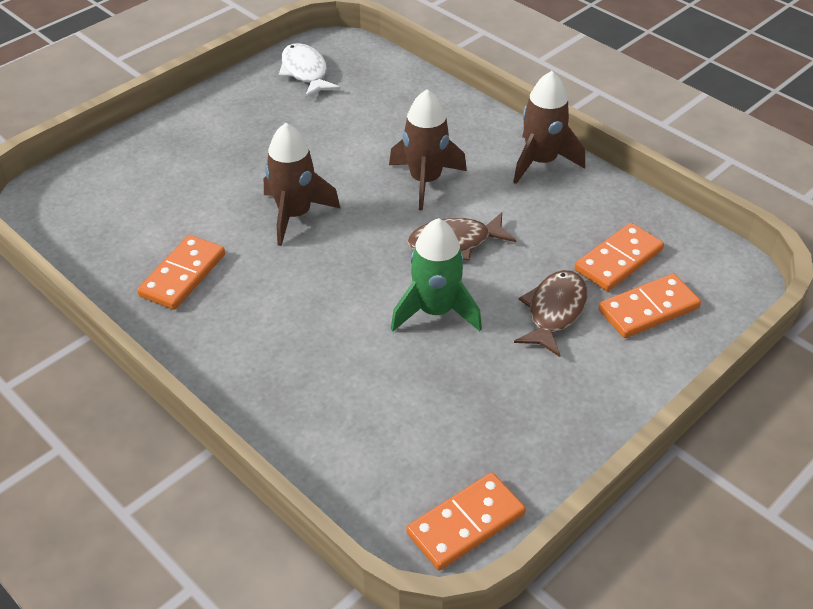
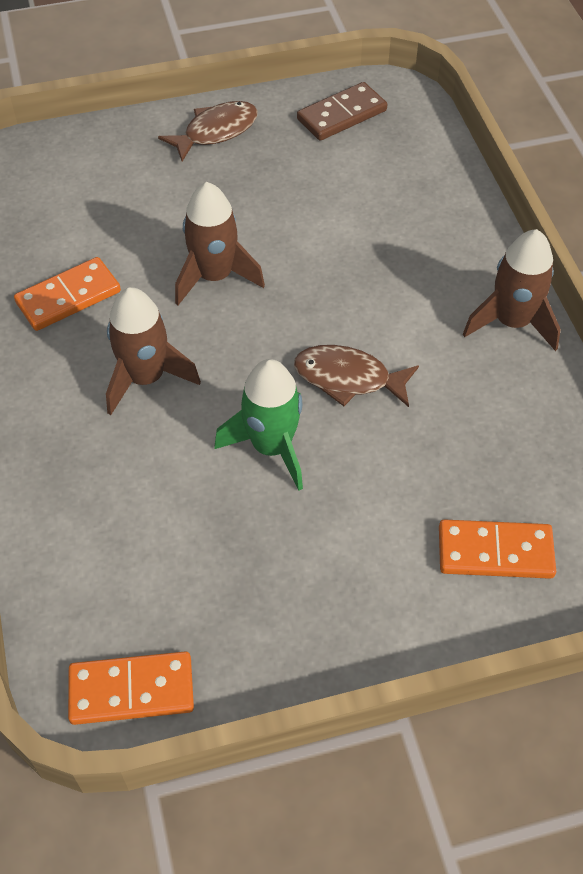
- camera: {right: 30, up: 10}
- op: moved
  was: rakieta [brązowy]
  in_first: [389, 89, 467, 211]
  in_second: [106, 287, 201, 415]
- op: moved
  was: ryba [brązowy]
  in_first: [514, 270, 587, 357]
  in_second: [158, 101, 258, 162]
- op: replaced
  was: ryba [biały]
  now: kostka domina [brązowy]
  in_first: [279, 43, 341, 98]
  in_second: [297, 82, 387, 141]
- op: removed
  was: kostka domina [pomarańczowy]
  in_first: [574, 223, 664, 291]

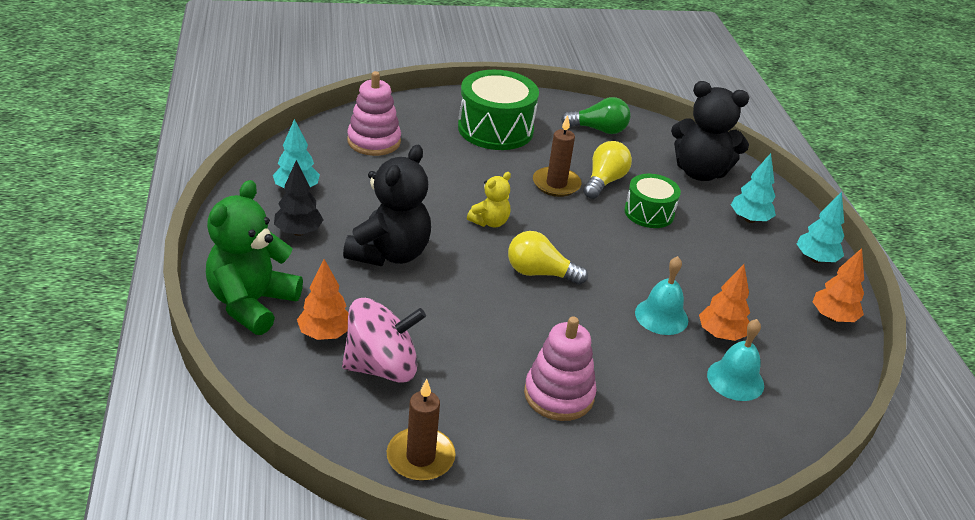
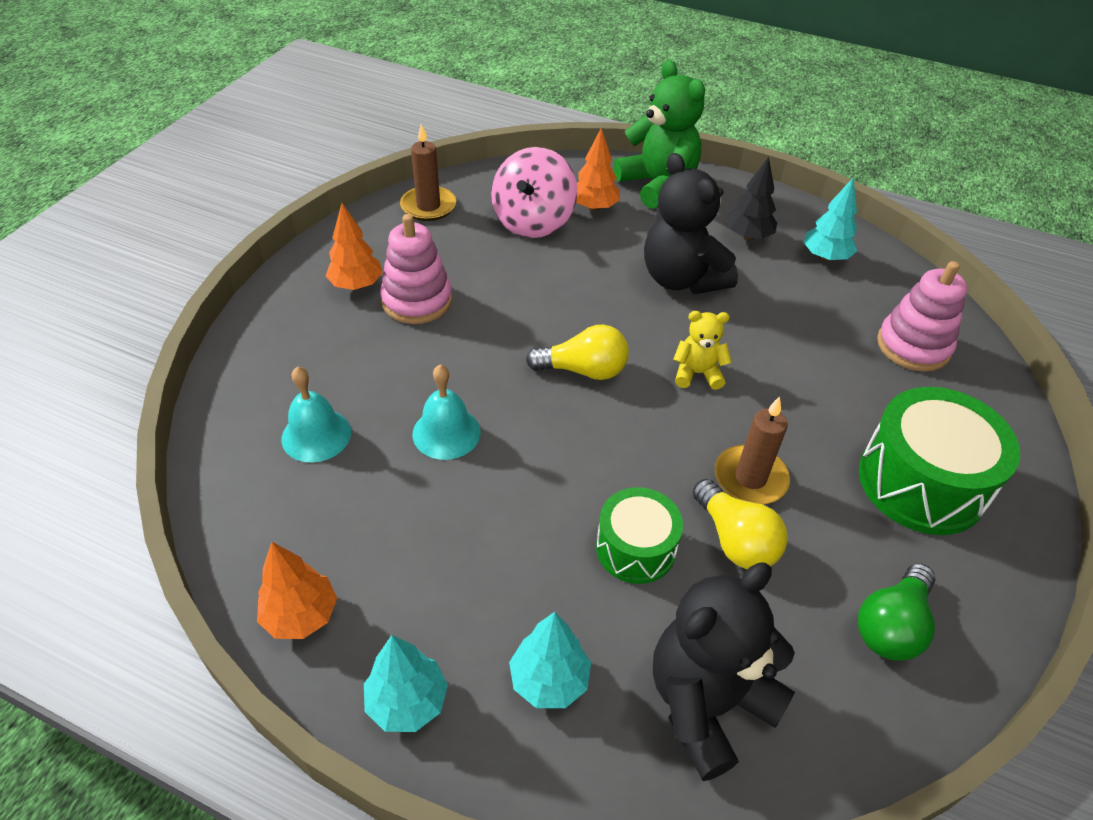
- camera: {right: 125, up: 10}
- op: moved
  was: drzewko [pomarańczowy]
  in_first: [699, 264, 750, 341]
  in_second: [326, 203, 383, 290]
- op: turned
  was: żarówka [żółty]
  in_first: [508, 231, 588, 285]
  in_second: [526, 324, 629, 380]
  clockwise: 45
- op: turned
  was: miś [żółty]
  in_first: [467, 172, 511, 227]
  in_second: [673, 311, 732, 390]
  clockwise: 105

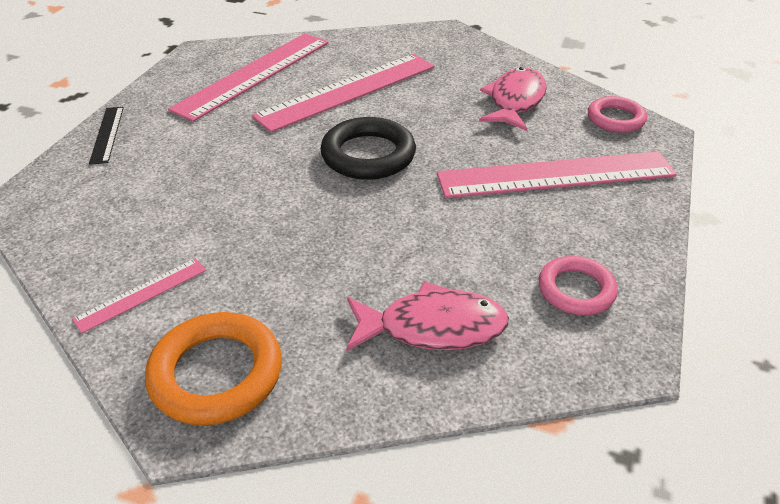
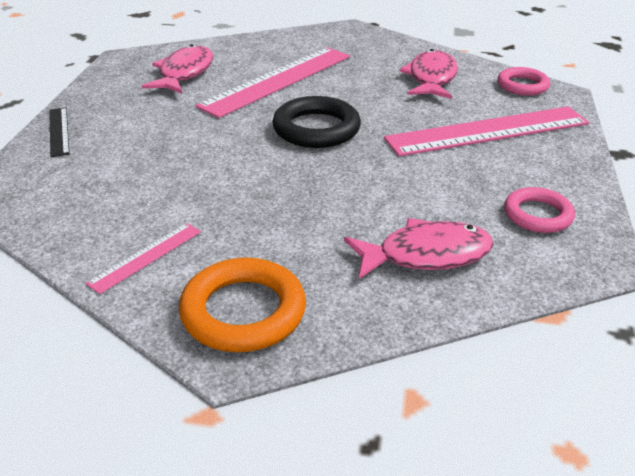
- camera: {right: -10, up: -5}
- op: replaced
  was: linijka [różowy]
  now: ryba [różowy]
  in_first: [168, 33, 329, 122]
  in_second: [142, 44, 213, 94]

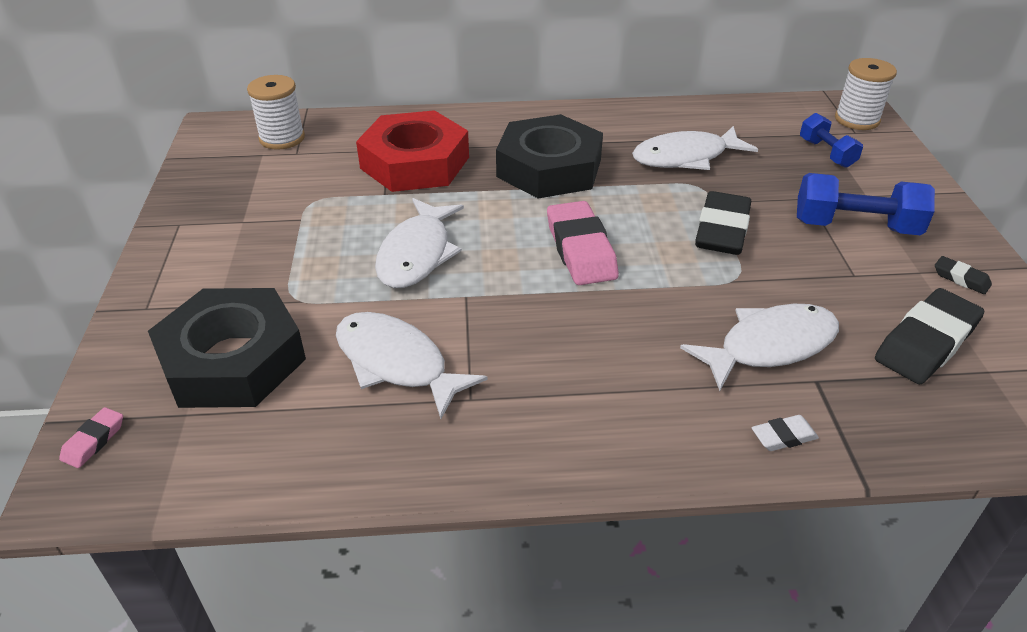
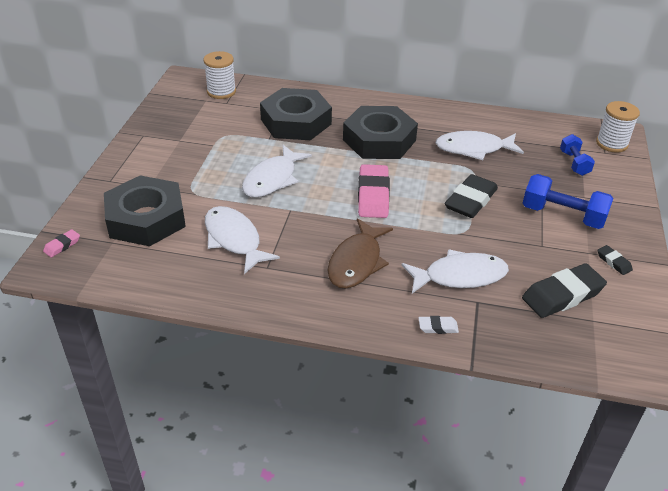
- camera: {right: 15, up: 0}
- op: recoloured
  was: nakrętka [czerwony]
  now: nakrętka [czarny]
  in_first: [356, 110, 469, 192]
  in_second: [260, 88, 332, 140]
- op: added
  now: ryba [brązowy]
  in_second: [327, 218, 393, 289]

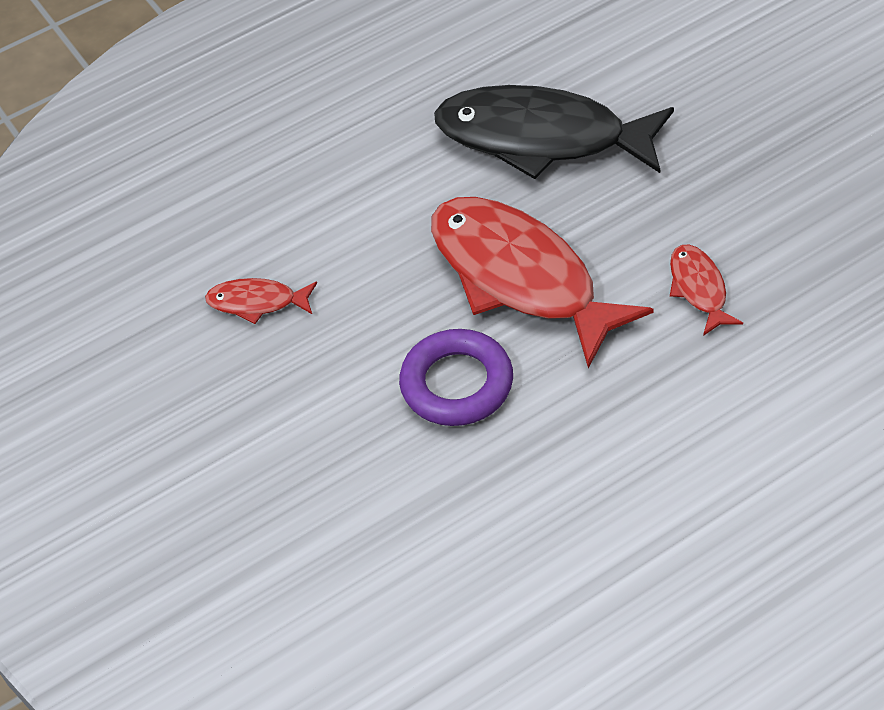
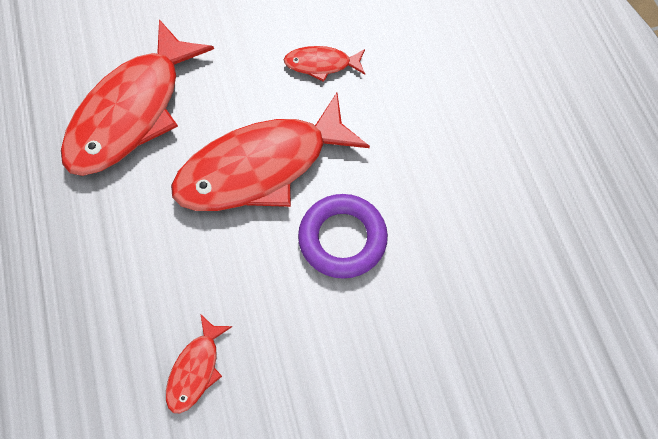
- camera: {right: -80, up: 15}
- op: recoloured
  was: ryba [czarny]
  now: ryba [czerwony]
  in_first: [434, 85, 674, 179]
  in_second: [61, 19, 214, 176]

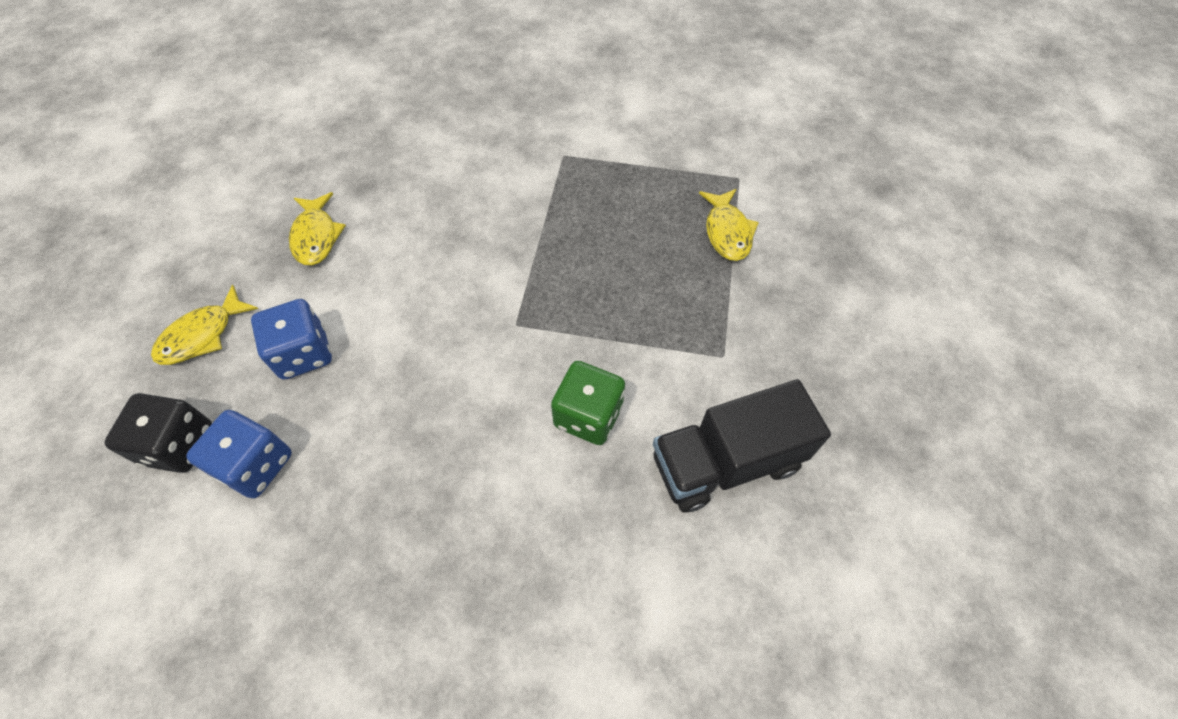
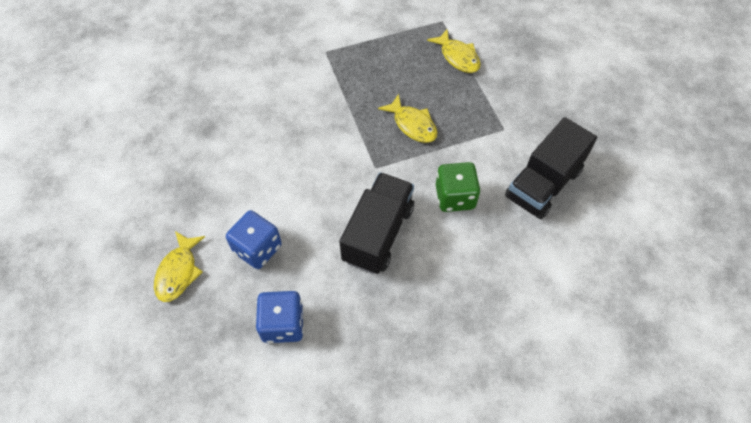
- camera: {right: -30, up: 0}
- op: added
  now: ciężarówka [czarny]
  in_second: [339, 172, 414, 274]
- op: moved
  was: ryba [żółty]
  in_first: [289, 192, 346, 265]
  in_second: [378, 94, 437, 143]
- op: removed
  was: kostka do gry [czarny]
  in_first: [105, 393, 212, 473]

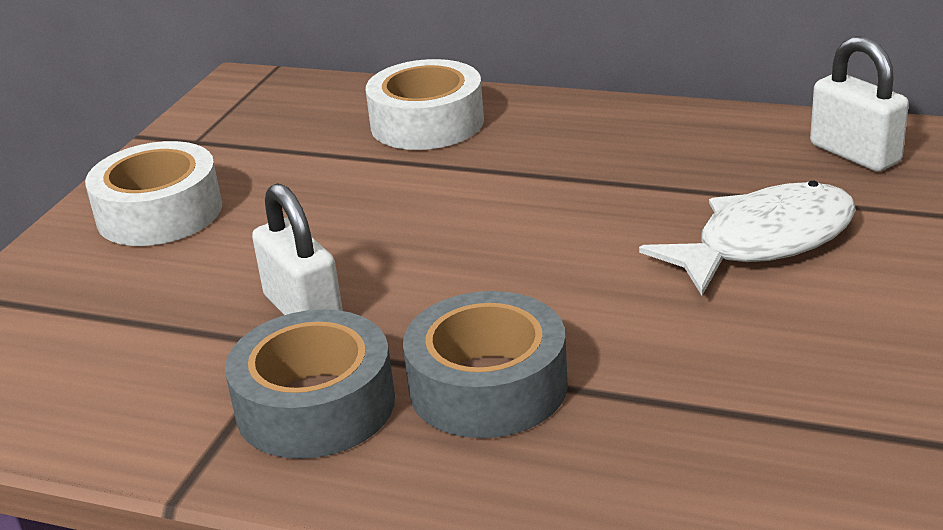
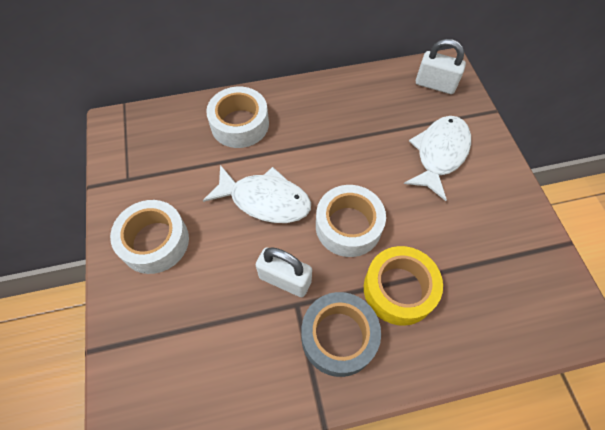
- camera: {right: -35, up: 30}
- op: added
  now: ryba [biały]
  in_second: [203, 165, 311, 223]
- op: added
  now: taśma klejąca [biały]
  in_second: [316, 185, 386, 257]
- op: recoloured
  was: taśma klejąca [szary]
  now: taśma klejąca [żółty]
  in_first: [403, 291, 568, 438]
  in_second: [364, 246, 443, 326]

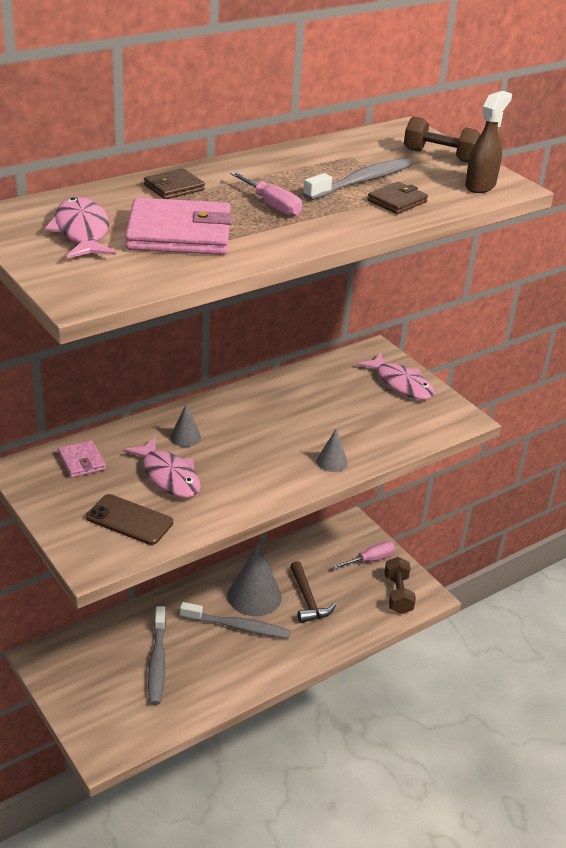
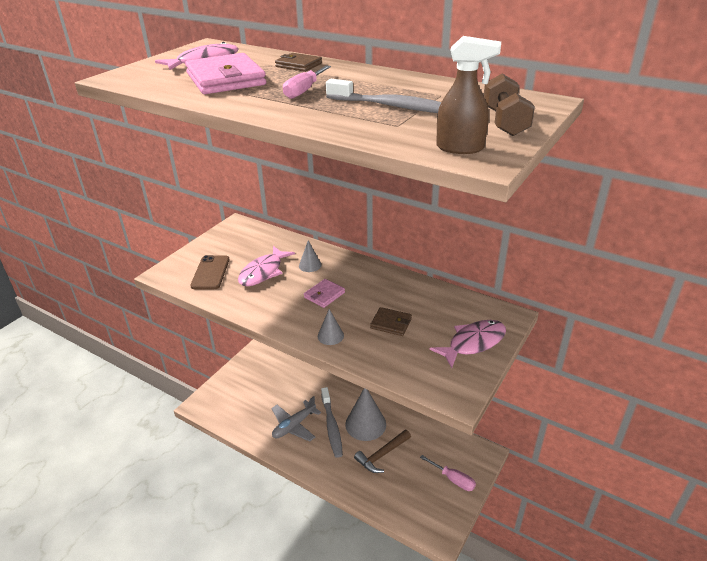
- camera: {right: 70, up: 0}
- op: added
  now: samolot [szary]
  in_second: [271, 396, 321, 442]
- op: moved
  was: portfel [różowy]
  in_first: [58, 440, 106, 478]
  in_second: [304, 279, 345, 308]
- op: moved
  was: portfel [brązowy]
  in_first: [368, 182, 428, 214]
  in_second: [370, 307, 412, 336]
- op: turned
  was: ryba [różowy]
  in_first: [357, 352, 434, 400]
  in_second: [429, 320, 506, 368]
  clockwise: -150
- op: removed
  was: szczoteczka do zębów [szary]
  in_first: [148, 606, 166, 705]
- op: removed
  was: hantel [brązowy]
  in_first: [384, 557, 416, 614]

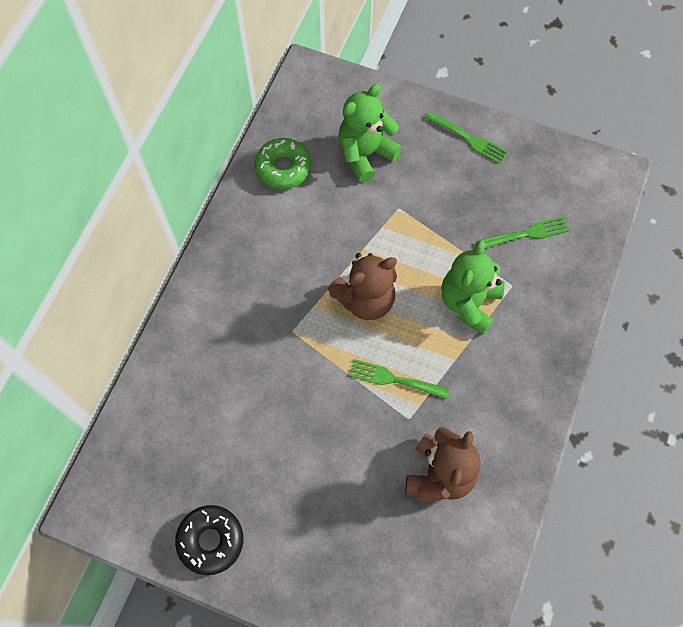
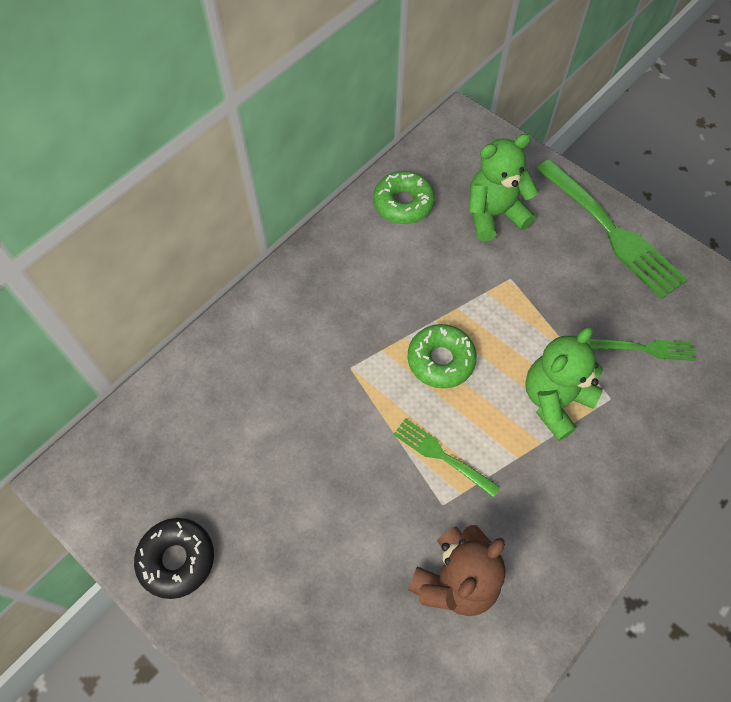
- camera: {right: 20, up: -5}
- op: replaced
  was: miś [brązowy]
  now: donut [zielony]
  in_first: [328, 253, 397, 320]
  in_second: [408, 324, 477, 389]
- op: resized
  was: widelec [zielony]
  in_first: [425, 111, 508, 164]
  in_second: [536, 159, 688, 299]
  ratio: 1.88

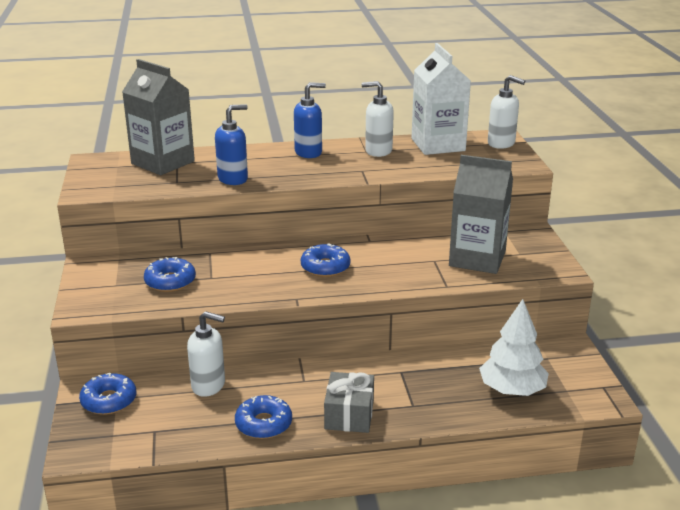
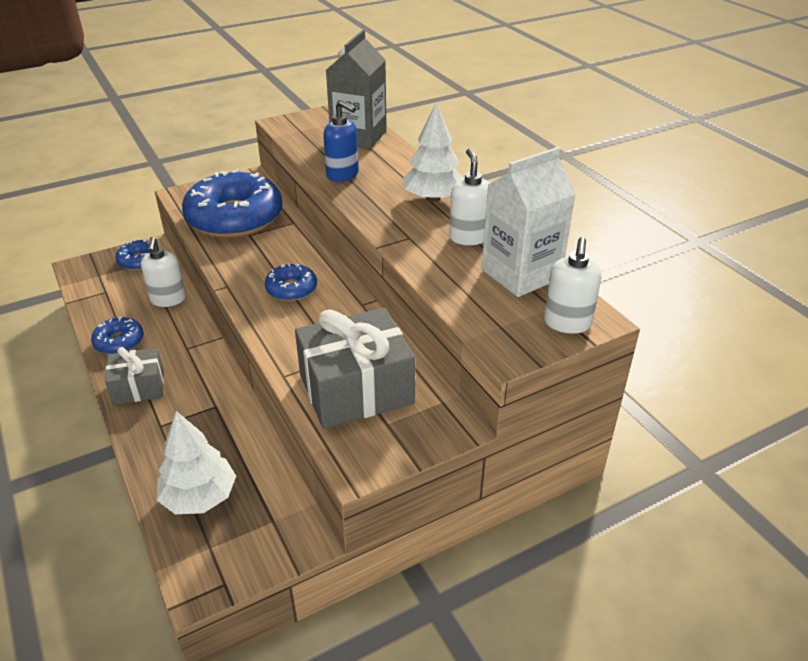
- camera: {right: 70, up: 10}
- op: resized
  was: donut [niebieski]
  in_first: [144, 257, 196, 292]
  in_second: [182, 169, 283, 238]
  ratio: 2.15
- op: replaced
  was: karton mleka [szary]
  now: prezent [szary]
  in_first: [449, 155, 513, 274]
  in_second: [295, 308, 415, 429]
- op: replaced
  was: dozownik mydła [niebieski]
  now: drzewko [biały]
  in_first: [294, 82, 326, 158]
  in_second: [402, 103, 464, 202]

